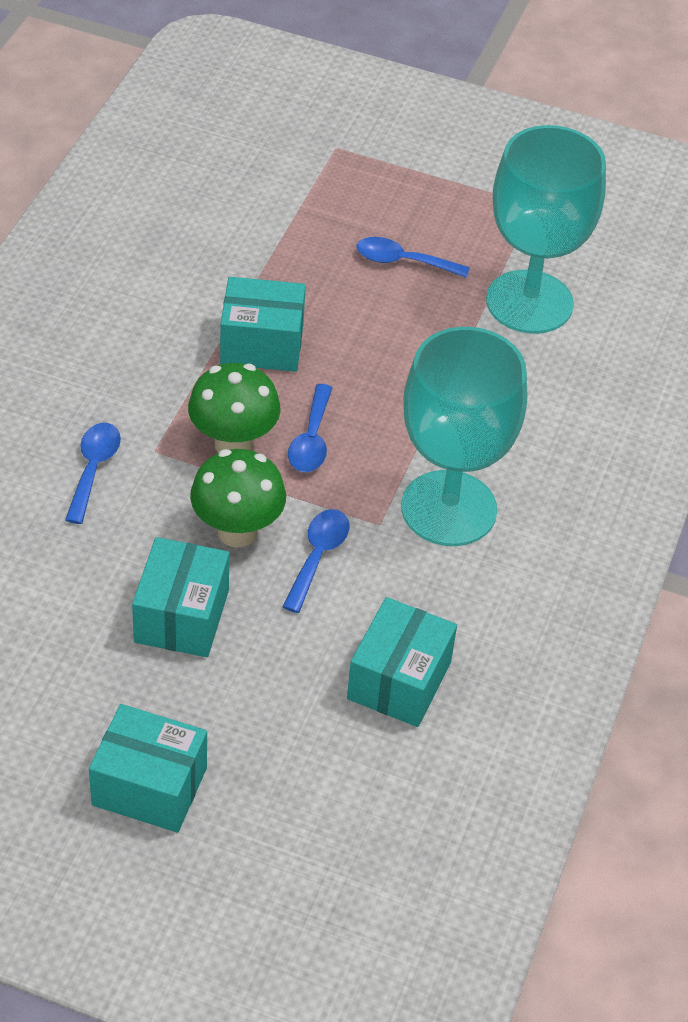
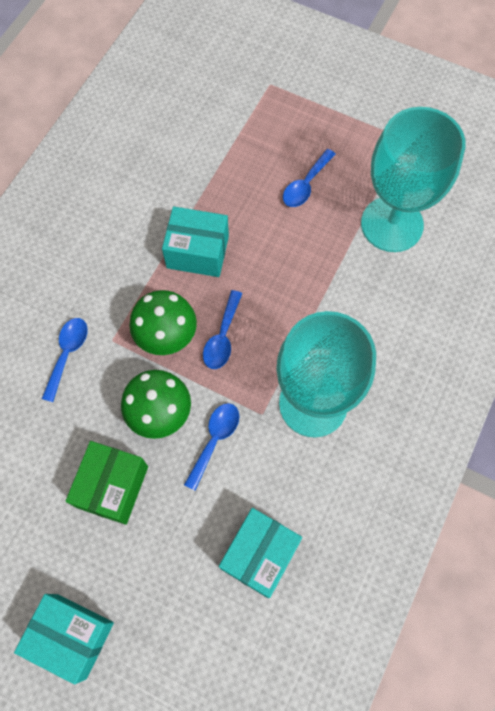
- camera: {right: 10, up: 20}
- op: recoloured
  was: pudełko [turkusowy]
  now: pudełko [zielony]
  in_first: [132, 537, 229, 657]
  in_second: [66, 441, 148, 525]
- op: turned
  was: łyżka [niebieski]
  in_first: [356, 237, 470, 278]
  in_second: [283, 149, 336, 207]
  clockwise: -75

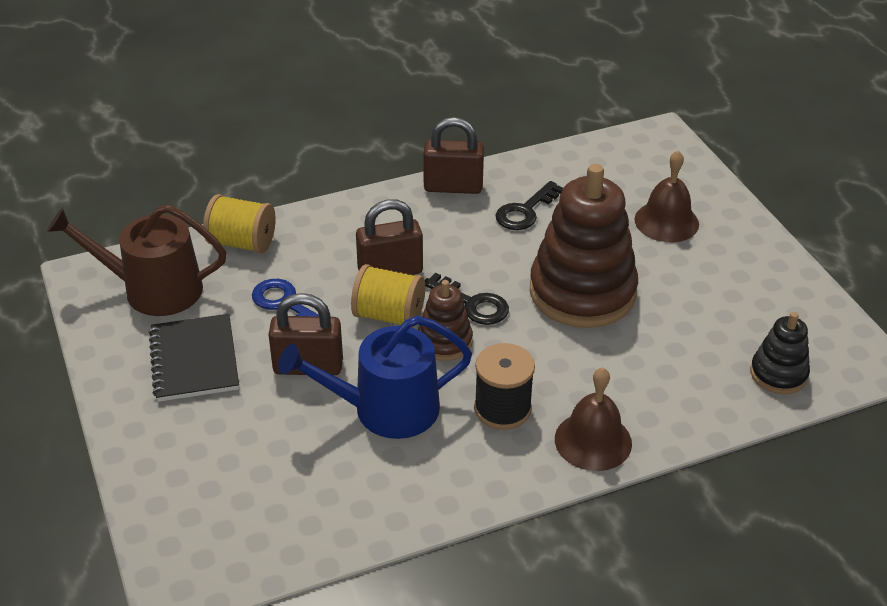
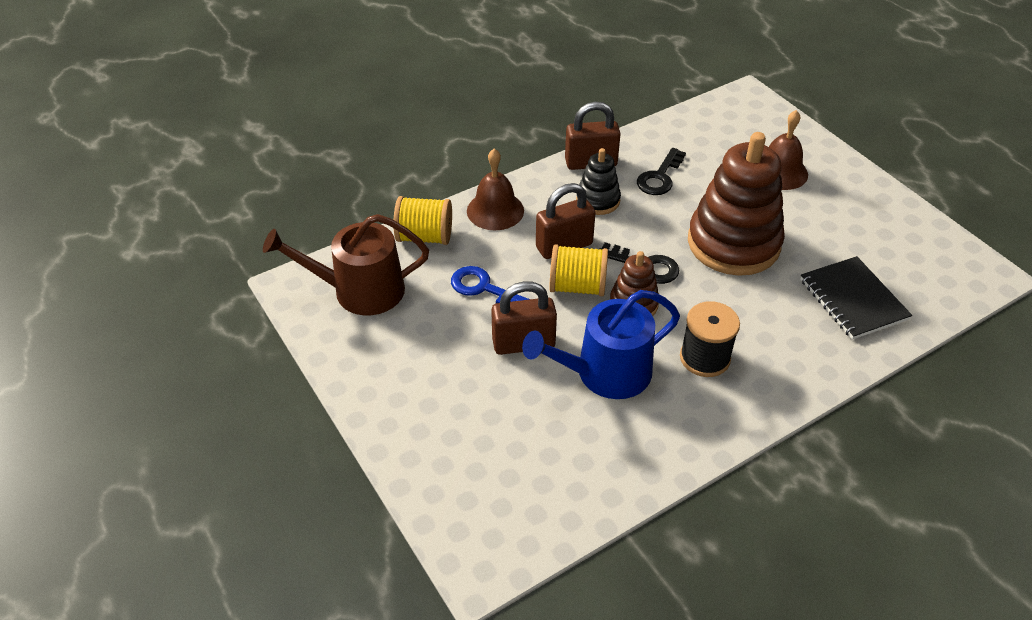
- camera: {right: -10, up: 5}
- op: moved
  was: dzwonek [brązowy]
  in_first: [555, 367, 632, 471]
  in_second: [467, 149, 524, 230]
- op: moved
  was: zabawka nakładanka [czarny]
  in_first: [750, 312, 810, 394]
  in_second: [576, 148, 621, 215]
- op: moved
  was: zeszyt [czarny]
  in_first: [149, 314, 239, 402]
  in_second: [800, 256, 912, 340]

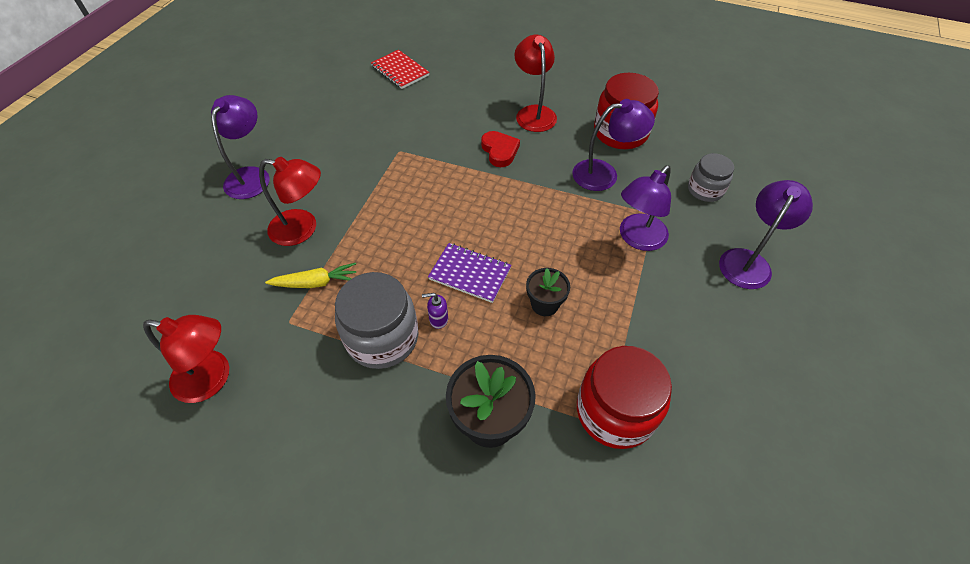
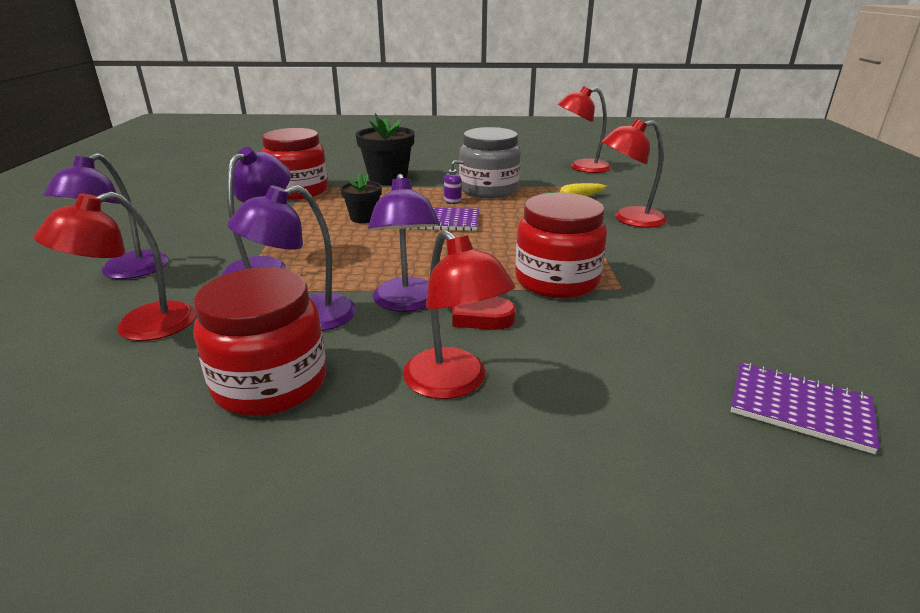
- camera: {right: 160, up: -25}
- op: replaced
  was: słoik [szary]
  now: lampka [czerwony]
  in_first: [688, 153, 734, 202]
  in_second: [34, 192, 196, 341]
- op: moved
  was: lampka [fioletowy]
  in_first: [211, 95, 270, 199]
  in_second: [368, 174, 440, 312]
- op: added
  now: słoik [czerwony]
  in_second: [515, 192, 607, 298]
- op: recoloured
  was: zeszyt [czerwony]
  now: zeszyt [fioletowy]
  in_first: [371, 50, 429, 89]
  in_second: [731, 362, 880, 454]

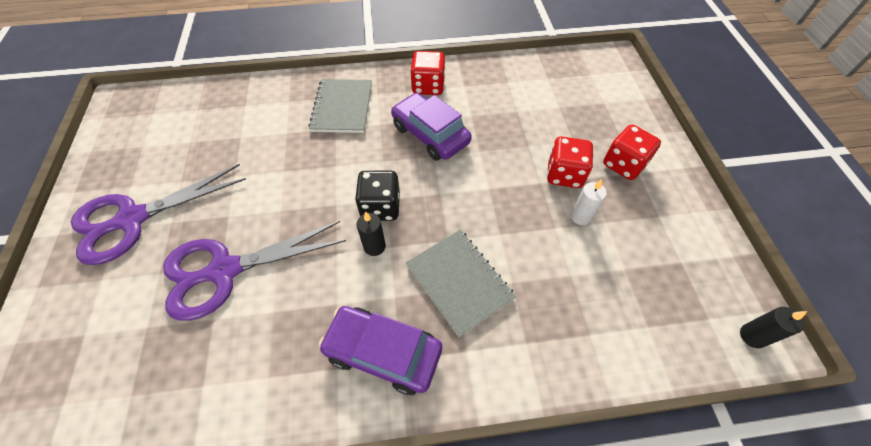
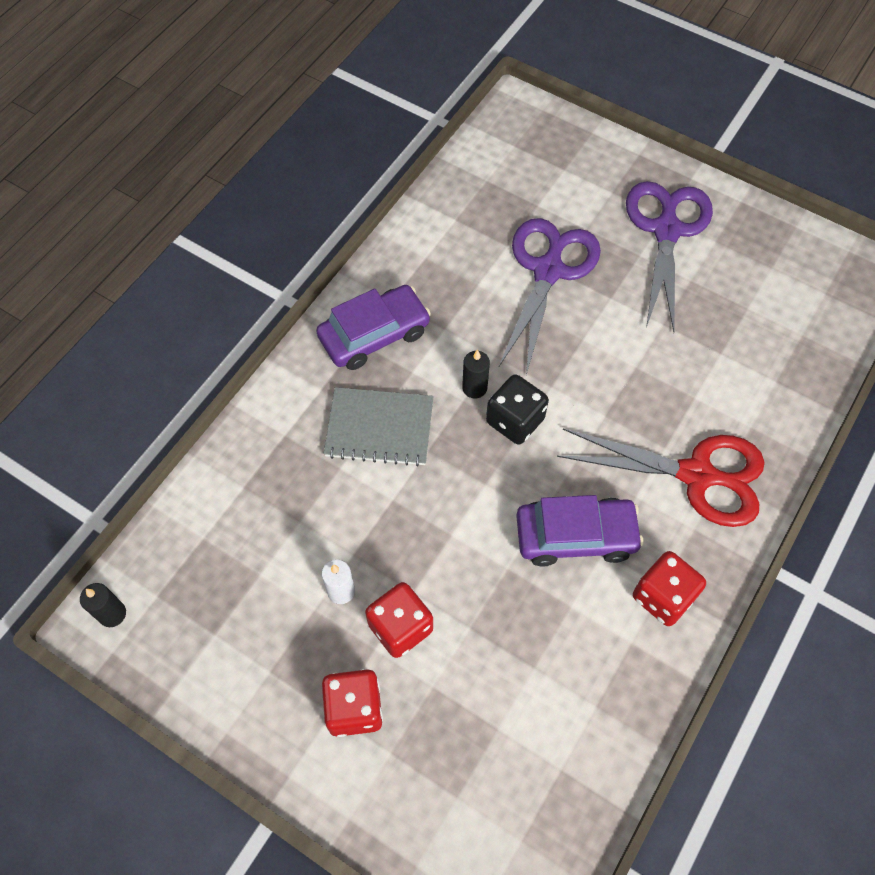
- camera: {right: 130, up: 5}
- op: replaced
  was: zeszyt [szary]
  now: nożyczki [czerwony]
  in_first: [308, 79, 372, 133]
  in_second: [557, 429, 765, 527]

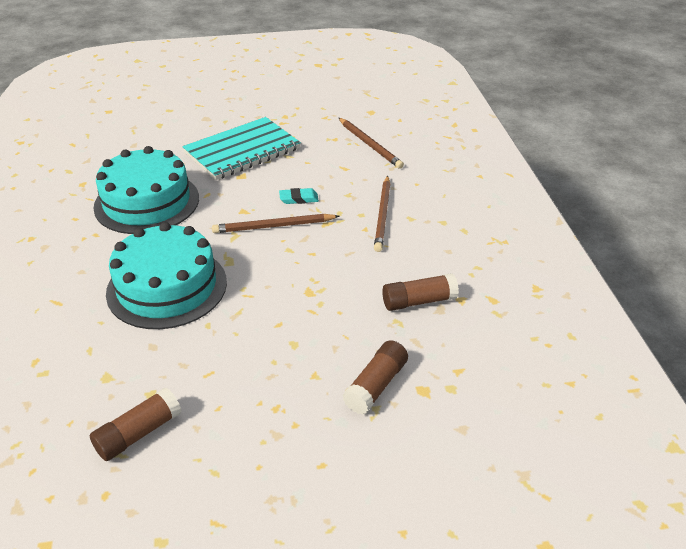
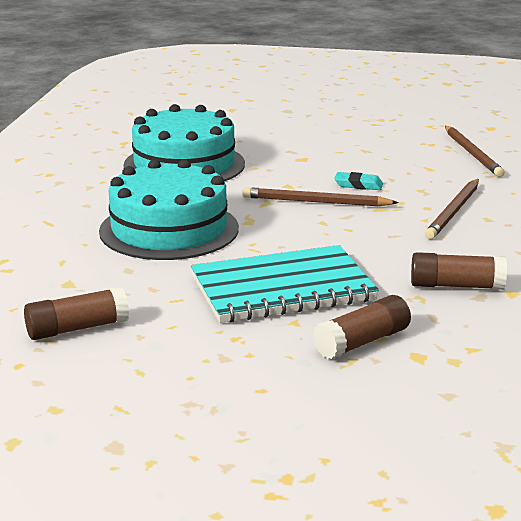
- camera: {right: 20, up: -15}
- op: moved
  was: zeszyt [turkusowy]
  in_first: [182, 117, 301, 180]
  in_second: [191, 245, 379, 323]

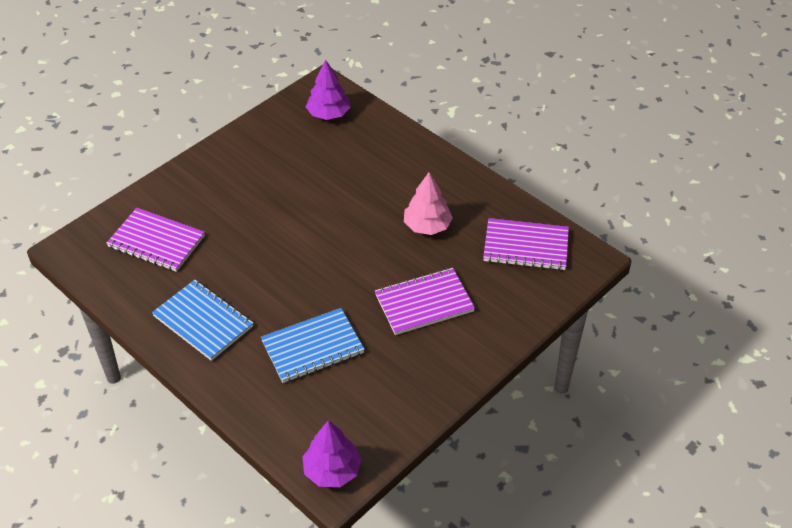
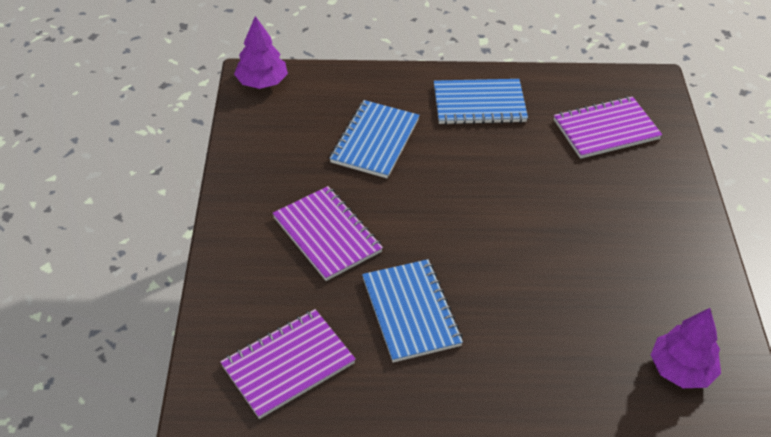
- camera: {right: 135, up: 0}
- op: turned
  was: zeszyt [fioletowy]
  in_first: [375, 268, 475, 335]
  in_second: [272, 186, 383, 281]
  clockwise: -60
- op: replaced
  was: drzewko [różowy]
  now: zeszyt [niebieski]
  in_first: [404, 172, 453, 235]
  in_second: [362, 259, 463, 363]

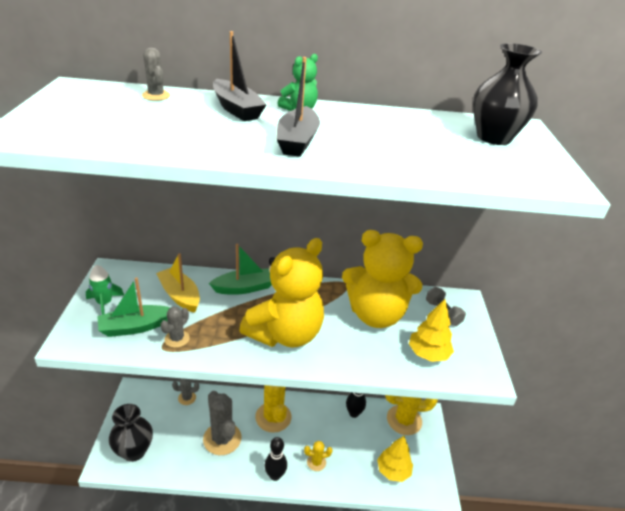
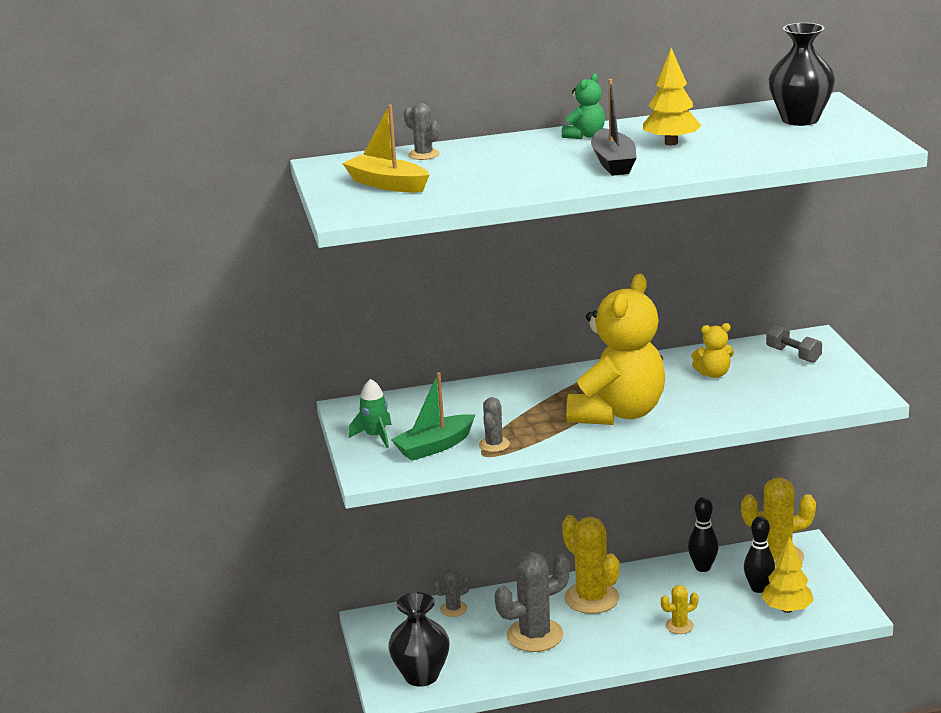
- camera: {right: -10, up: -10}
- op: moved
  was: łódka [żółty]
  in_first: [156, 253, 200, 313]
  in_second: [342, 105, 429, 193]
- op: turned
  was: kaktus [szary]
  in_first: [203, 391, 241, 455]
  in_second: [494, 552, 570, 652]
  clockwise: -75
- op: moved
  was: drzewko [żółty]
  in_first: [409, 299, 454, 362]
  in_second: [643, 48, 701, 145]
- op: resized
  was: miś [żółty]
  in_first: [342, 230, 423, 328]
  in_second: [691, 323, 734, 378]
  ratio: 0.42
- op: moved
  was: kręgiel [czarny]
  in_first: [264, 437, 287, 481]
  in_second: [744, 516, 775, 593]
- op: removed
  was: łódka [zielony]
  in_first: [209, 244, 272, 295]
- op: removed
  was: łódka [czarny]
  in_first: [213, 31, 267, 121]

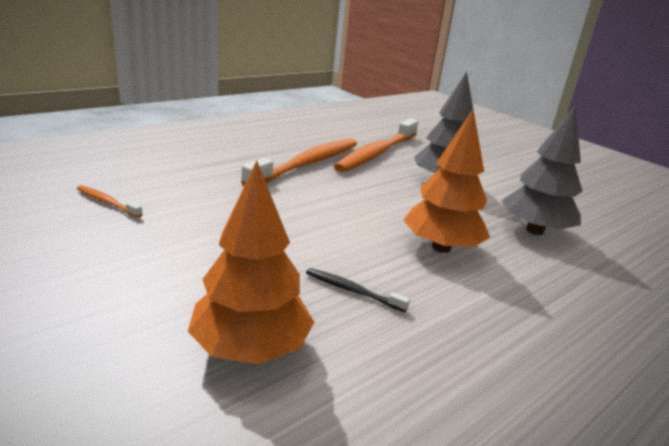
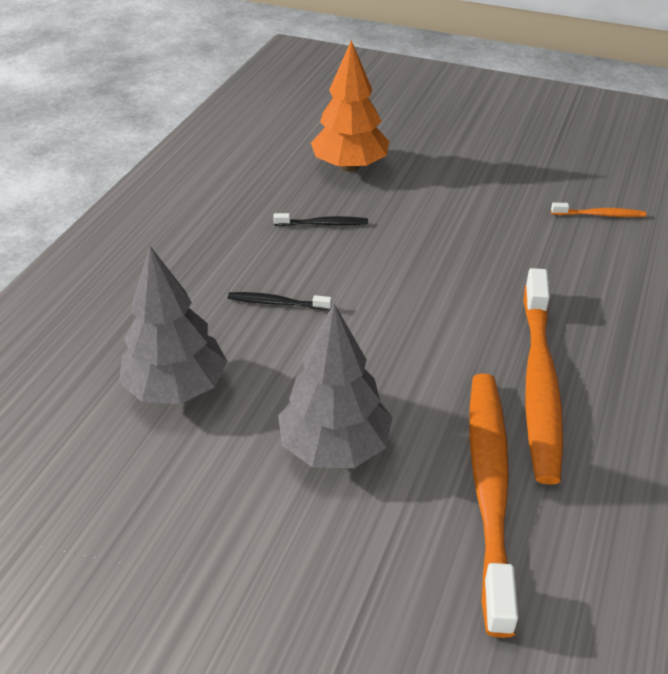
- camera: {right: 155, up: 15}
- op: replaced
  was: drzewko [pomarańczowy]
  now: szczoteczka do zębów [czarny]
  in_first: [404, 110, 490, 253]
  in_second: [228, 292, 332, 310]

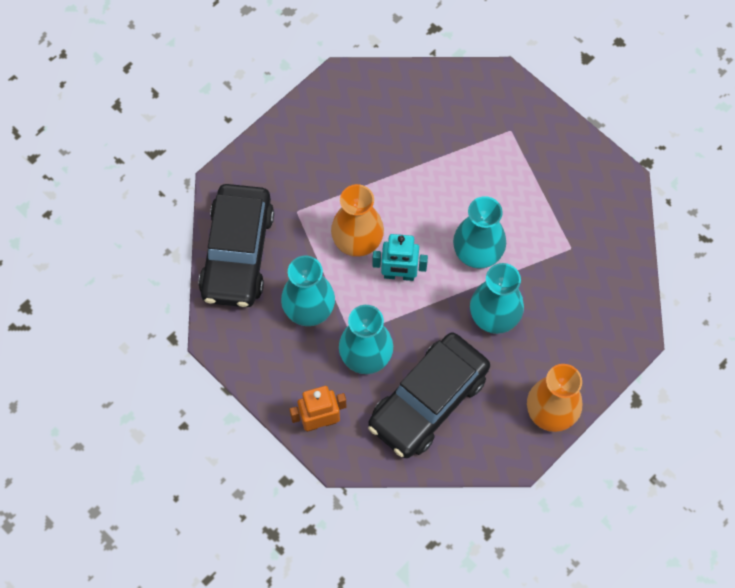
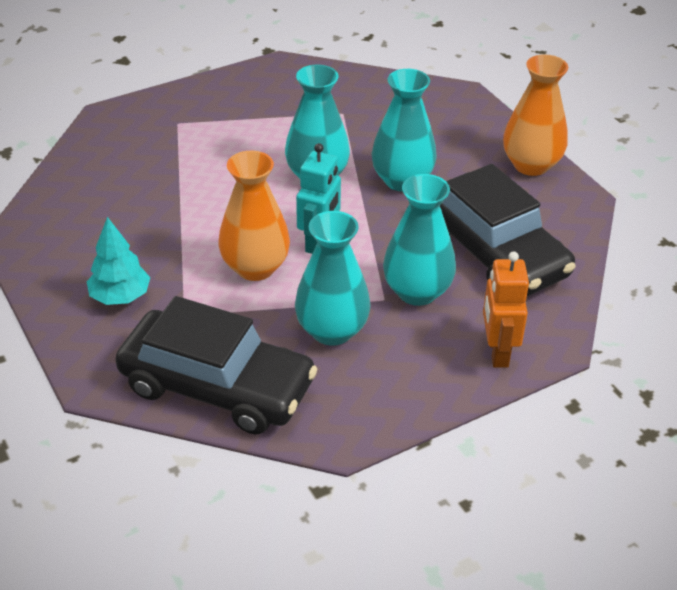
- camera: {right: -75, up: -25}
- op: added
  now: drzewko [turkusowy]
  in_second: [87, 217, 150, 305]

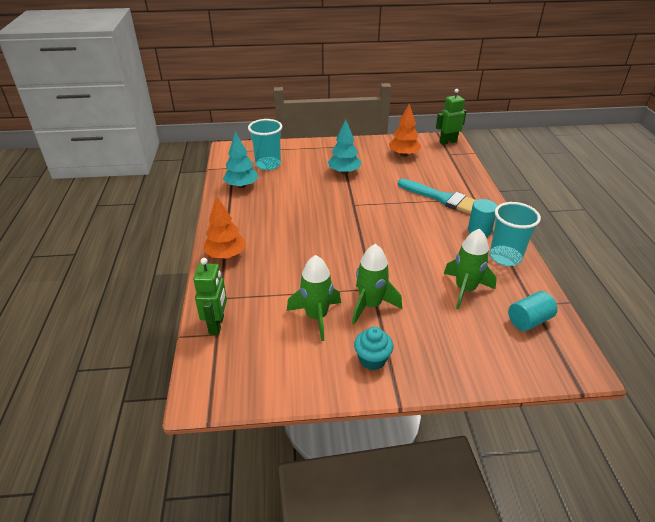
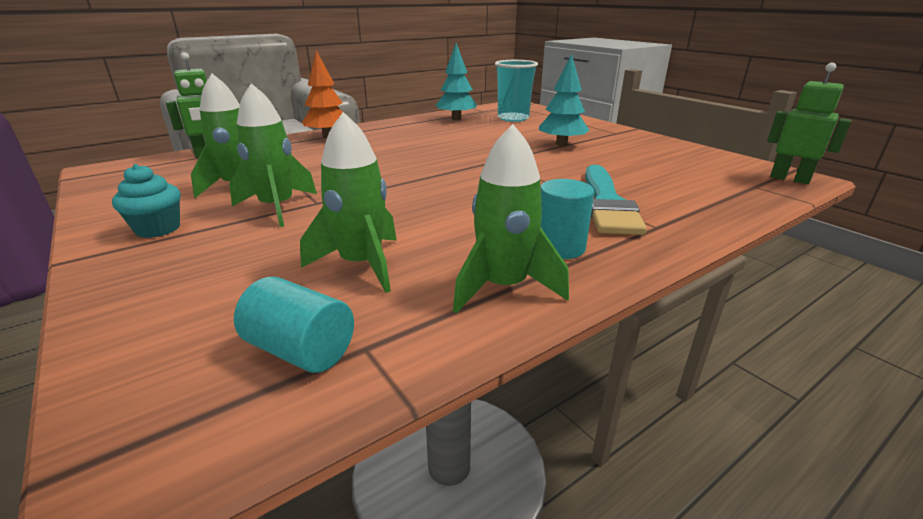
- camera: {right: 60, up: -10}
- op: replaced
  was: szklanka [turkusowy]
  now: rakieta [zielony]
  in_first: [490, 202, 541, 266]
  in_second: [453, 124, 569, 313]
- op: removed
  was: drzewko [pomarańczowy]
  in_first: [389, 103, 421, 157]

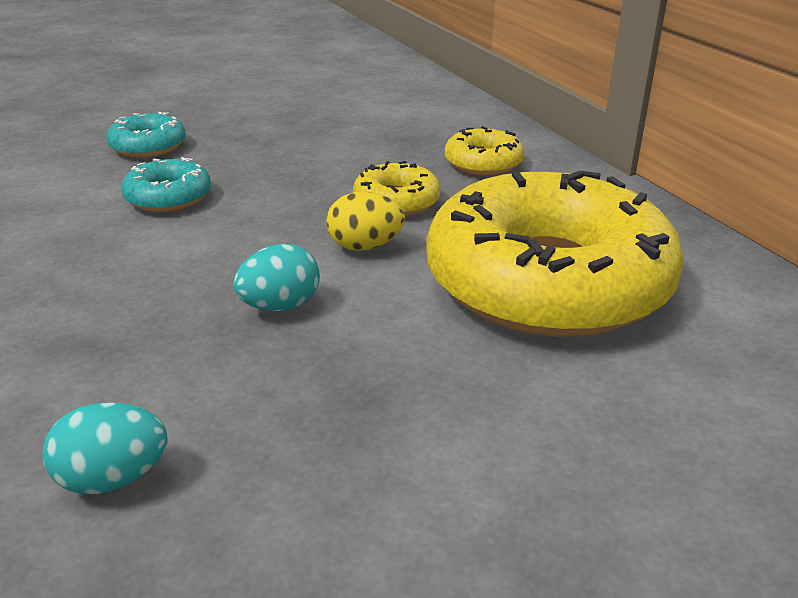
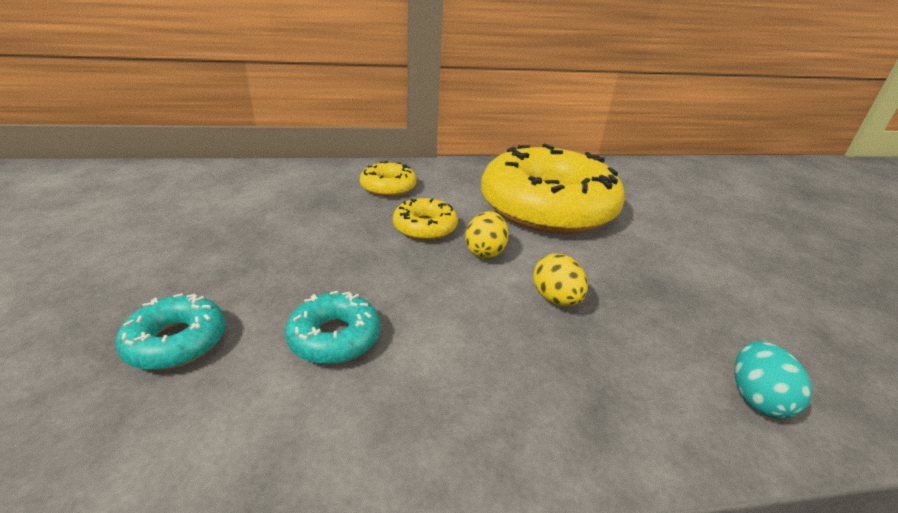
- camera: {right: -75, up: 0}
- op: recoloured
  was: jajko [turkusowy]
  now: jajko [żółty]
  in_first: [233, 244, 320, 311]
  in_second: [533, 254, 588, 306]

